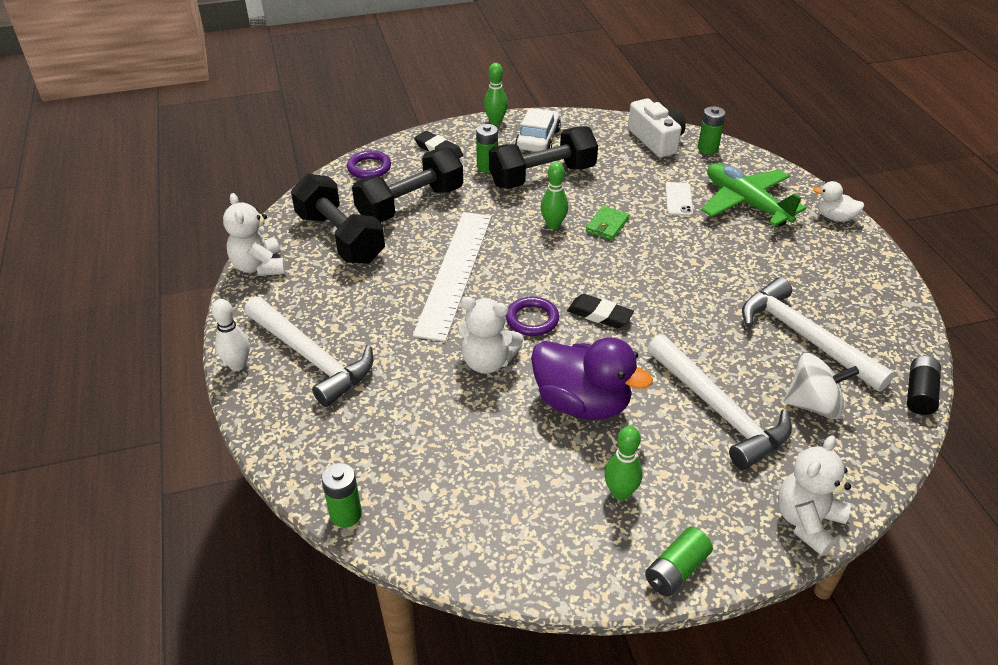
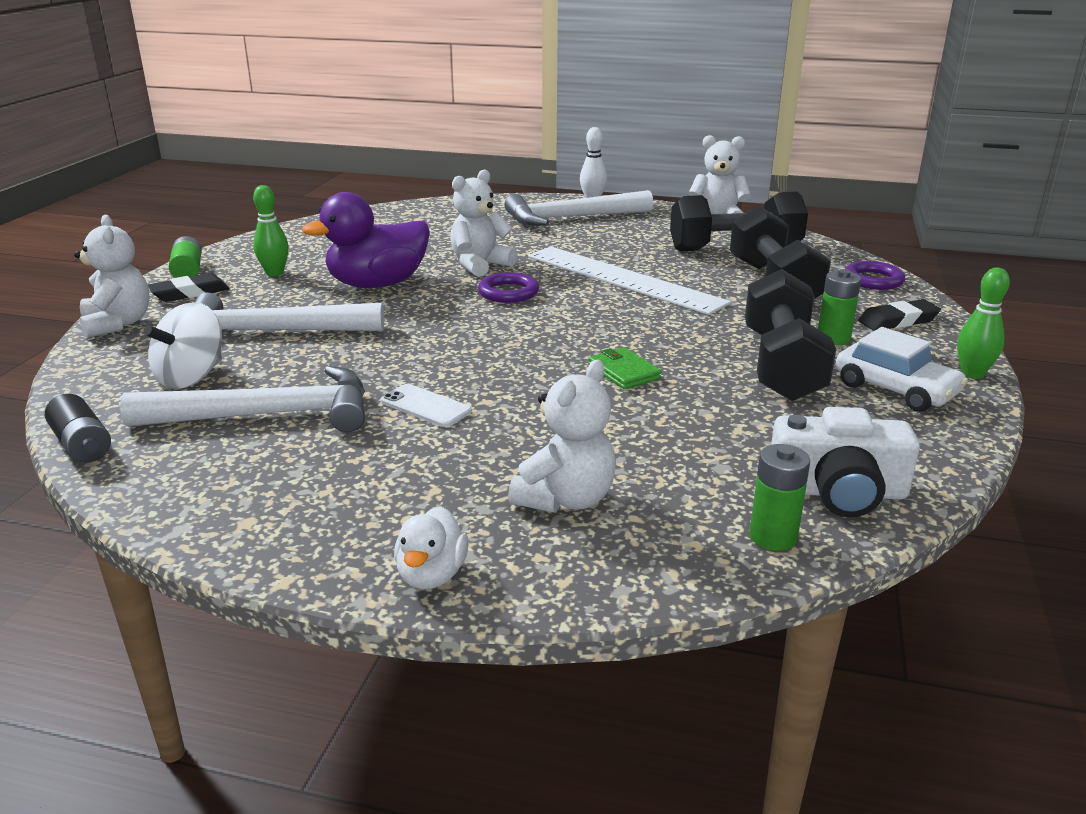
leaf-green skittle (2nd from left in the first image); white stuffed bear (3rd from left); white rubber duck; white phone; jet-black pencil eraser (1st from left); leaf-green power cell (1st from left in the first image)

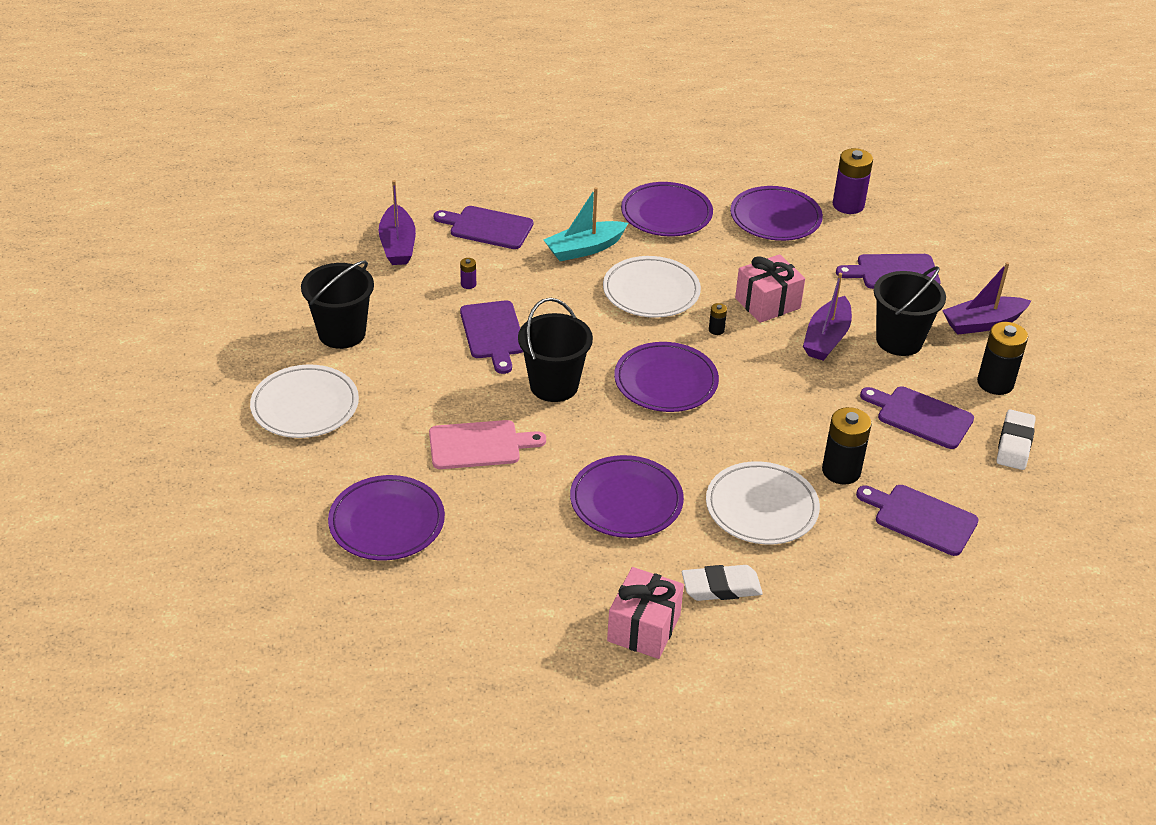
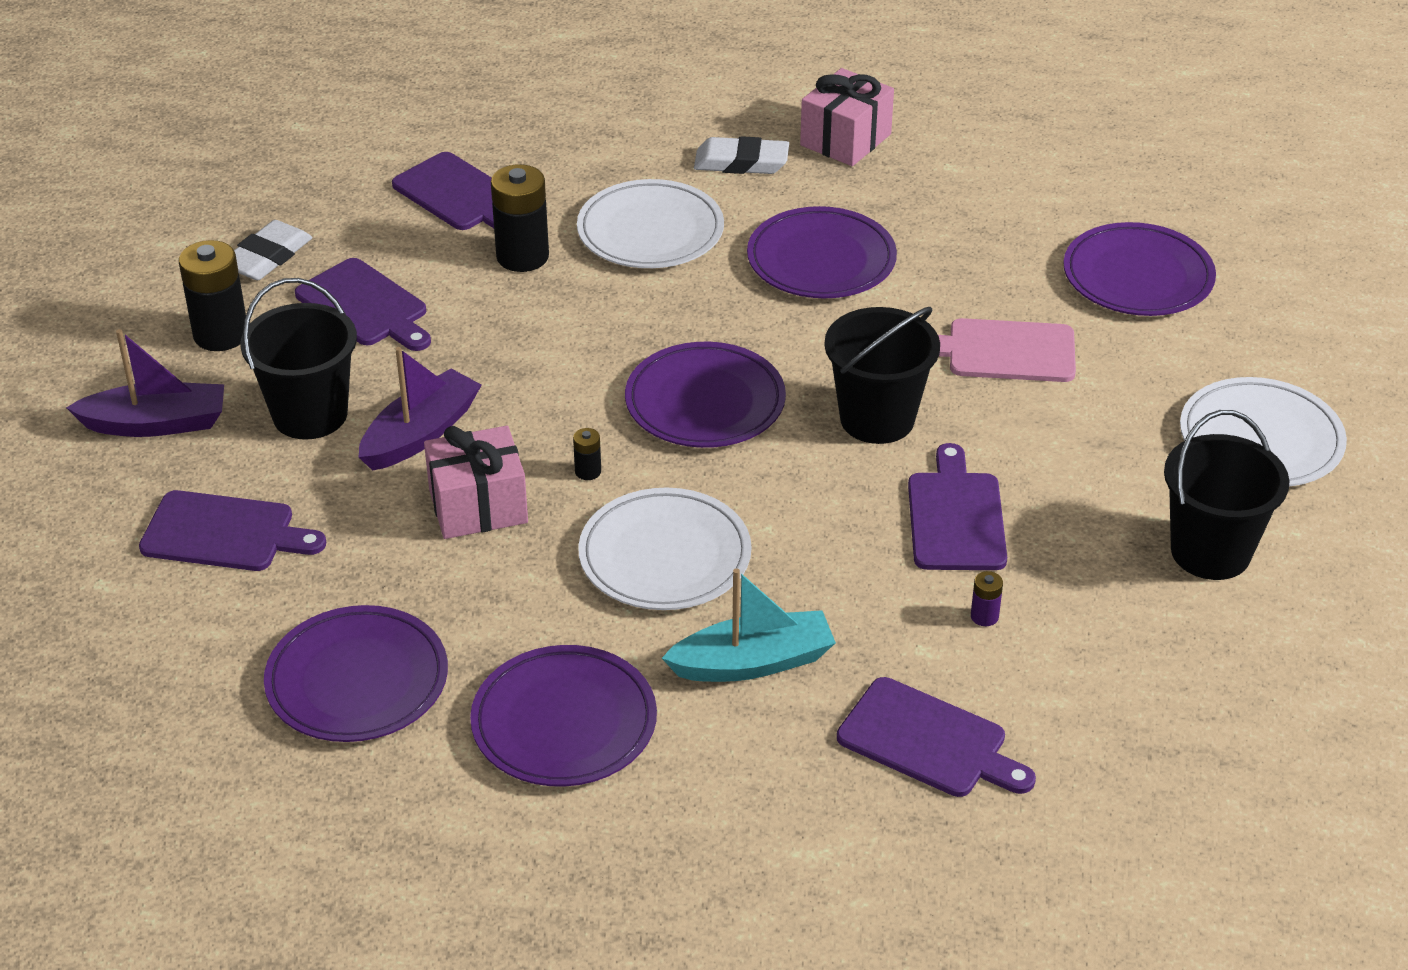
purple power cell (2nd from left in the first image); purple boat (1st from left in the first image)

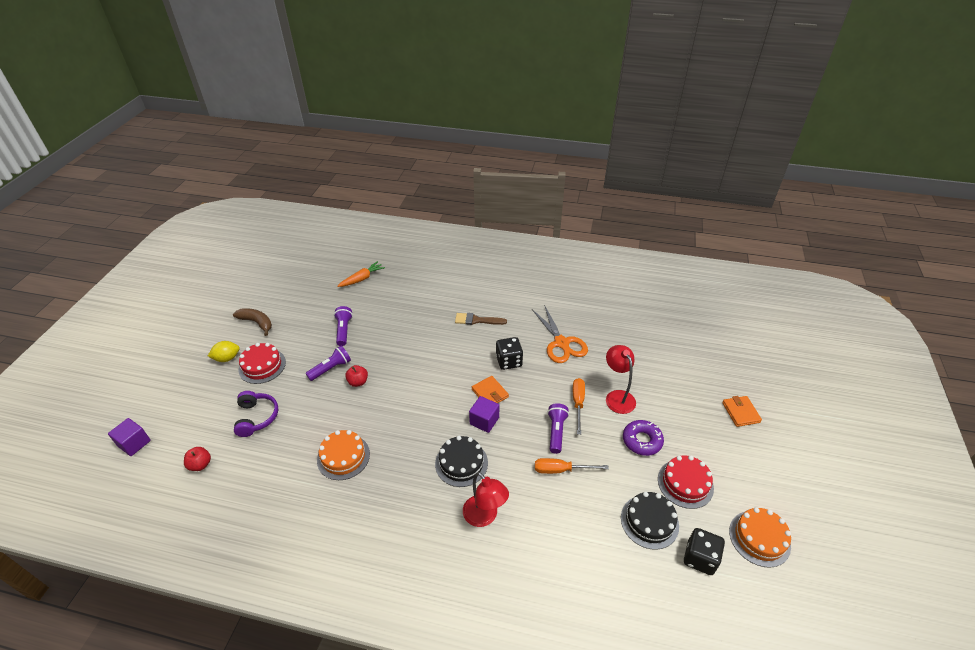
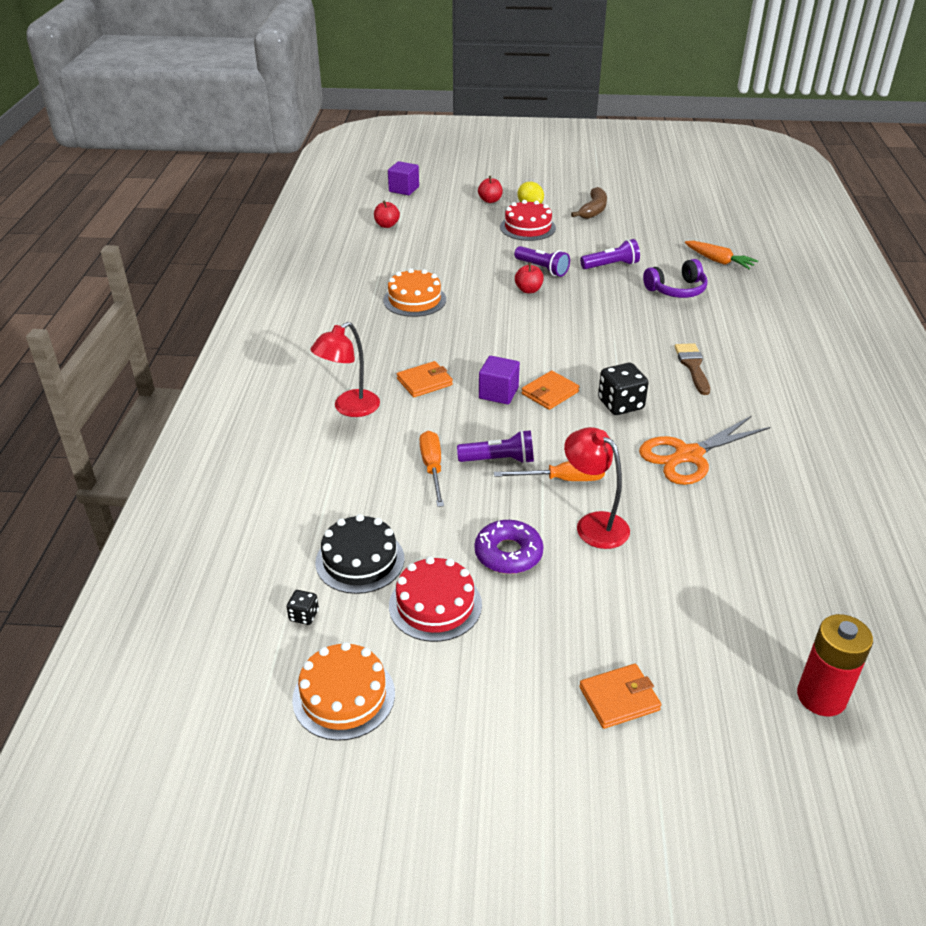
crimson lamp (2nd from left); purple over-ear headphones; orange-coloured billfold (1st from left); jet-black game die (1st from left); crimson toy apple (2nd from left); crimson power cell

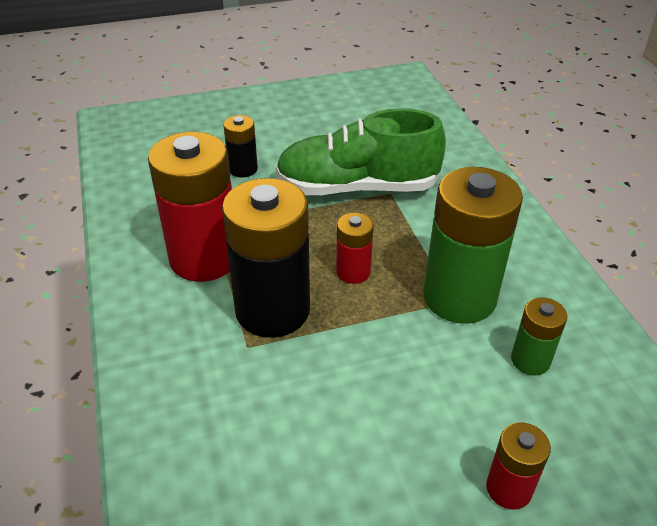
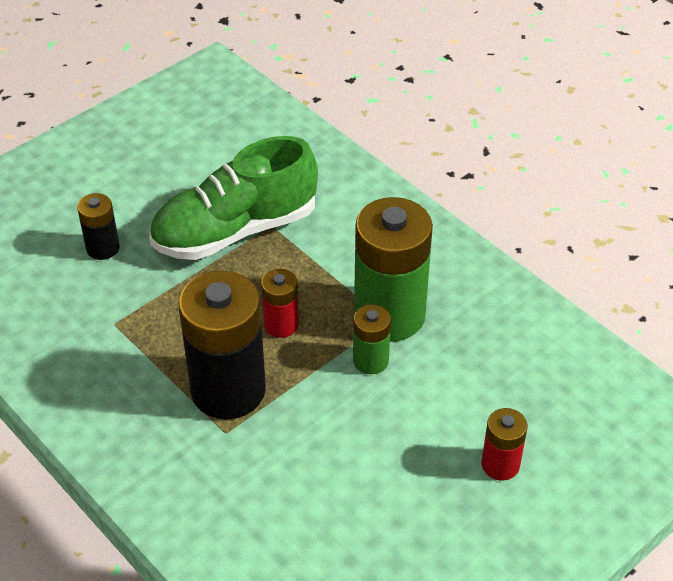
crimson power cell (1st from left in the first image); leaf-green power cell (1st from left)

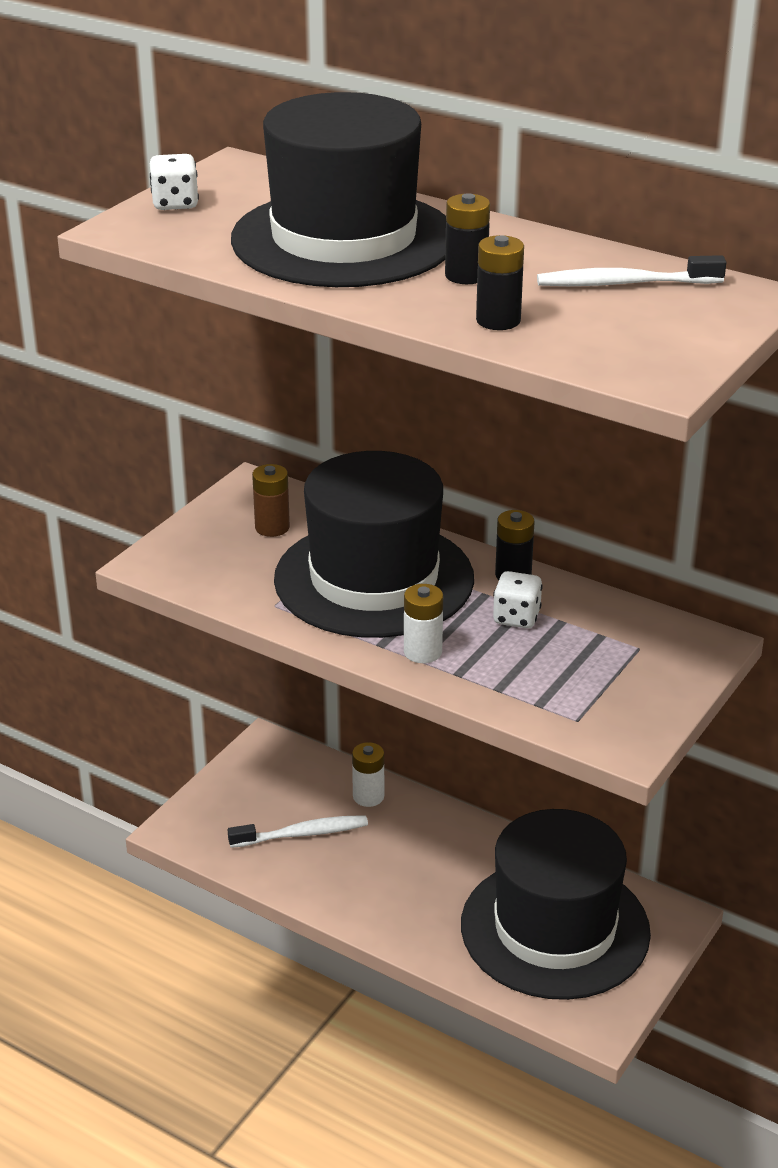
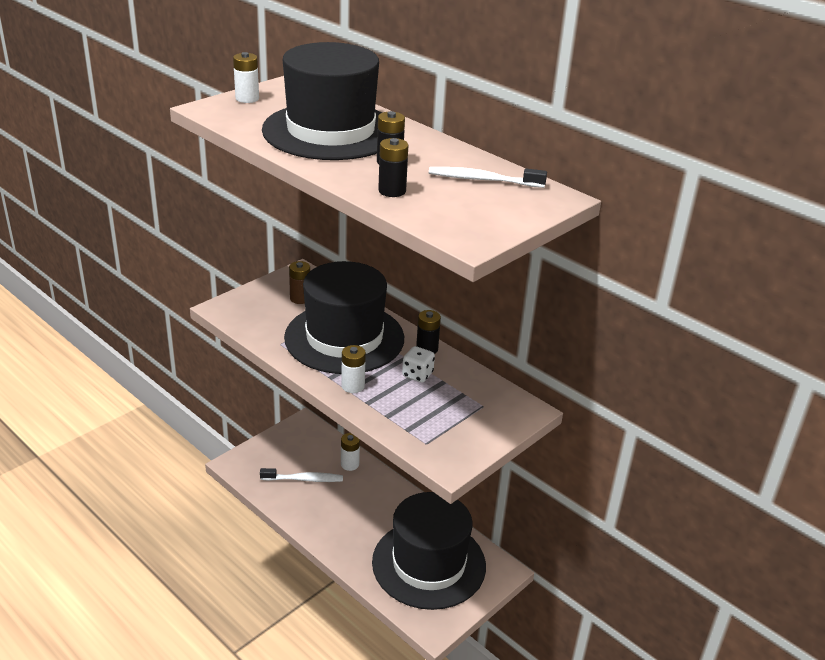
white power cell (1st from left)

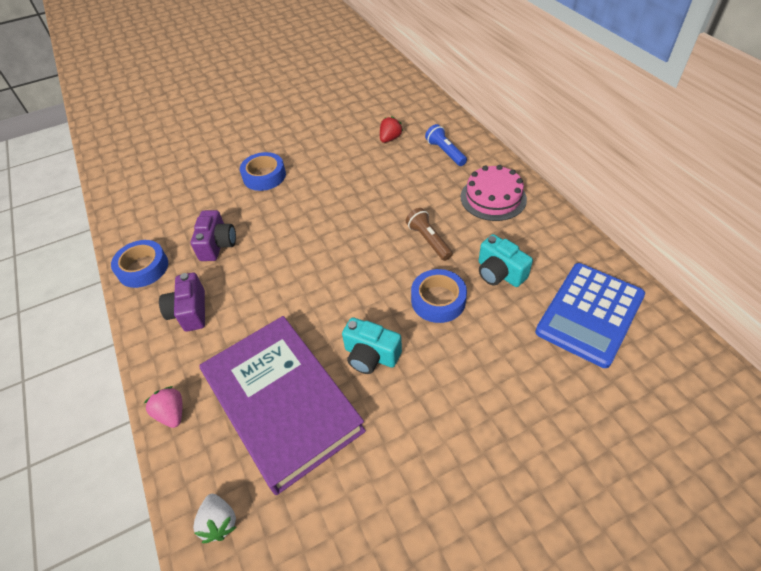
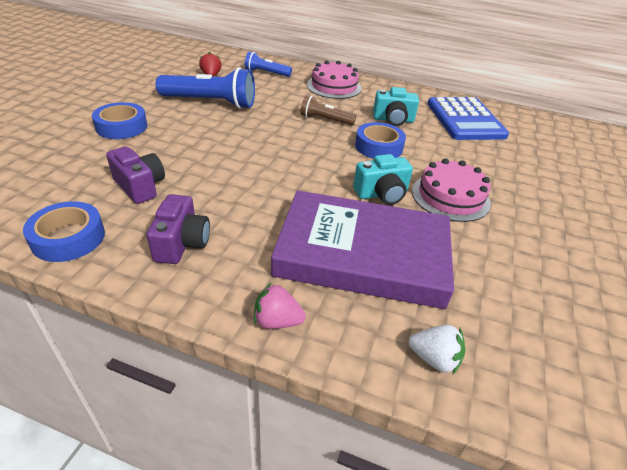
purple photo camera (2nd from left); royal blue pocket torch (1st from left); pink cake (2nd from left)

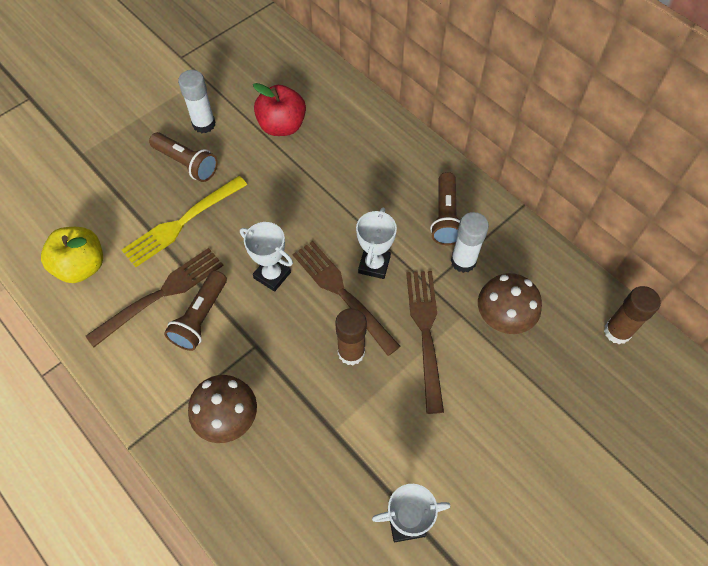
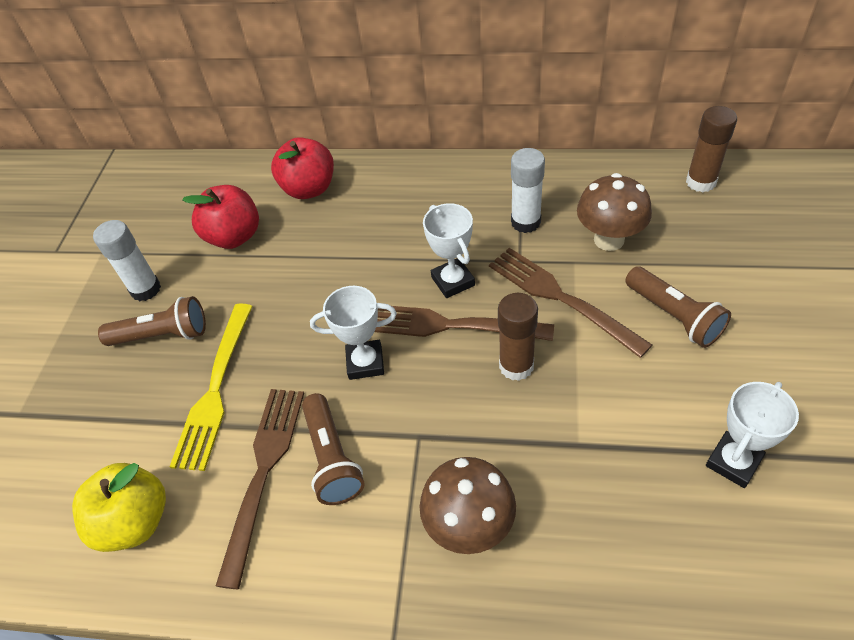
brown pocket torch (3rd from left); crimson toy apple (2nd from left)

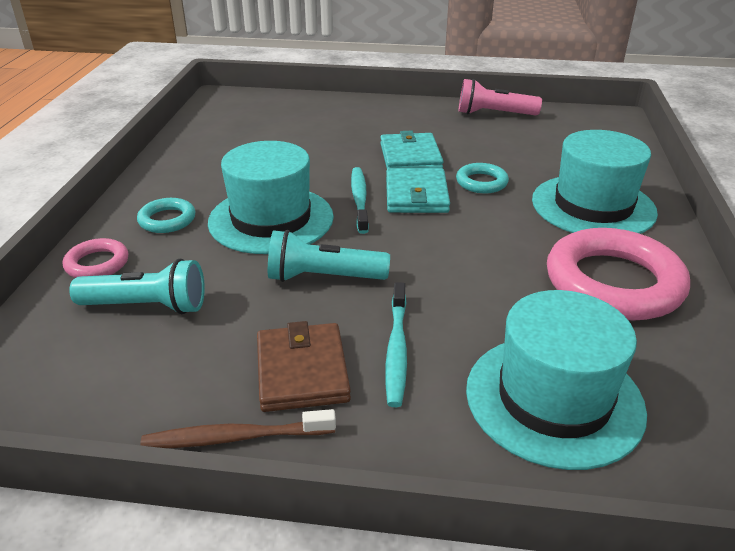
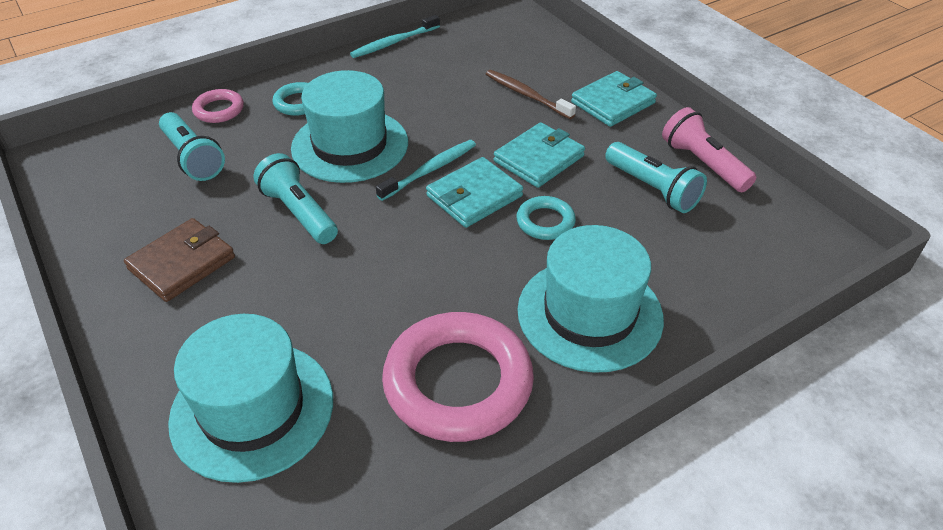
teal dental brush (1st from left); brown dental brush; teal billfold (3rd from left); teal pocket torch (3rd from left)

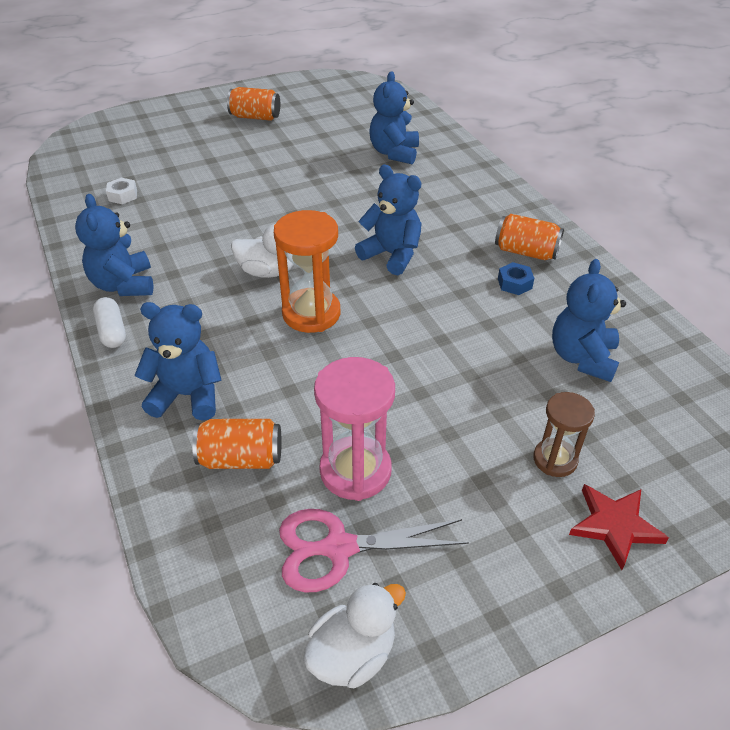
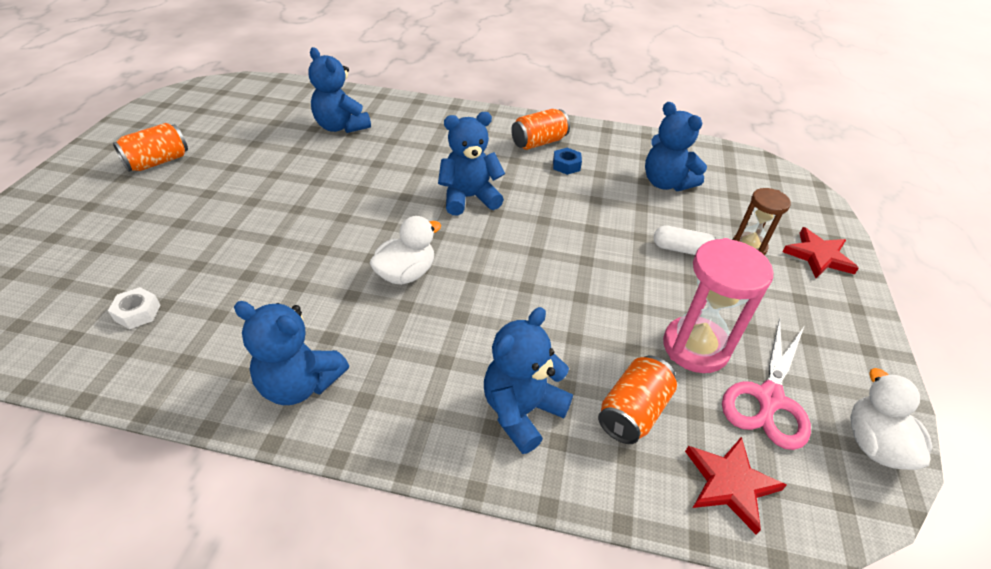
orange-coloured hourglass; white capsule; crimson star (1st from left)

